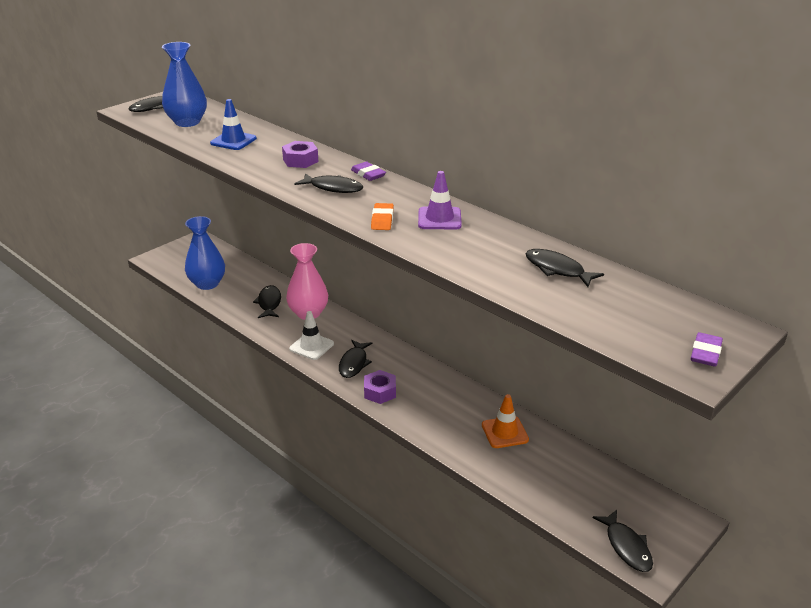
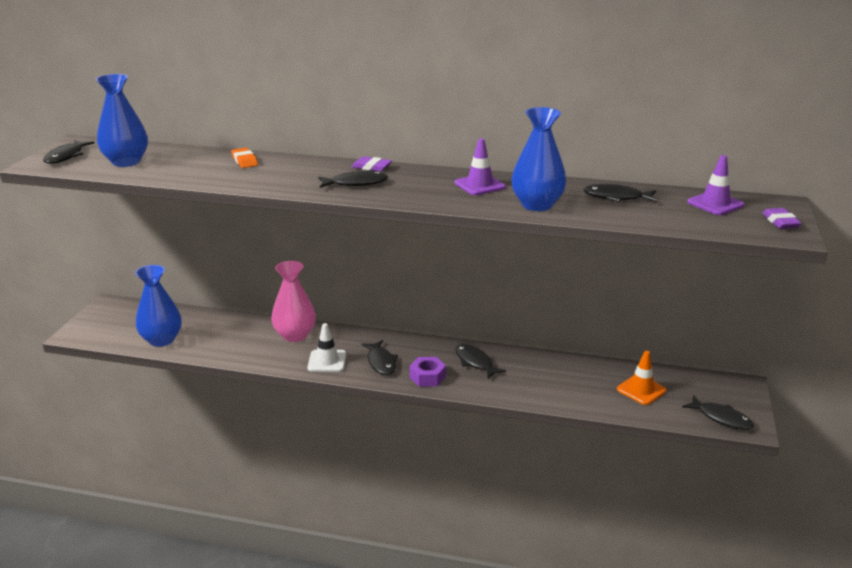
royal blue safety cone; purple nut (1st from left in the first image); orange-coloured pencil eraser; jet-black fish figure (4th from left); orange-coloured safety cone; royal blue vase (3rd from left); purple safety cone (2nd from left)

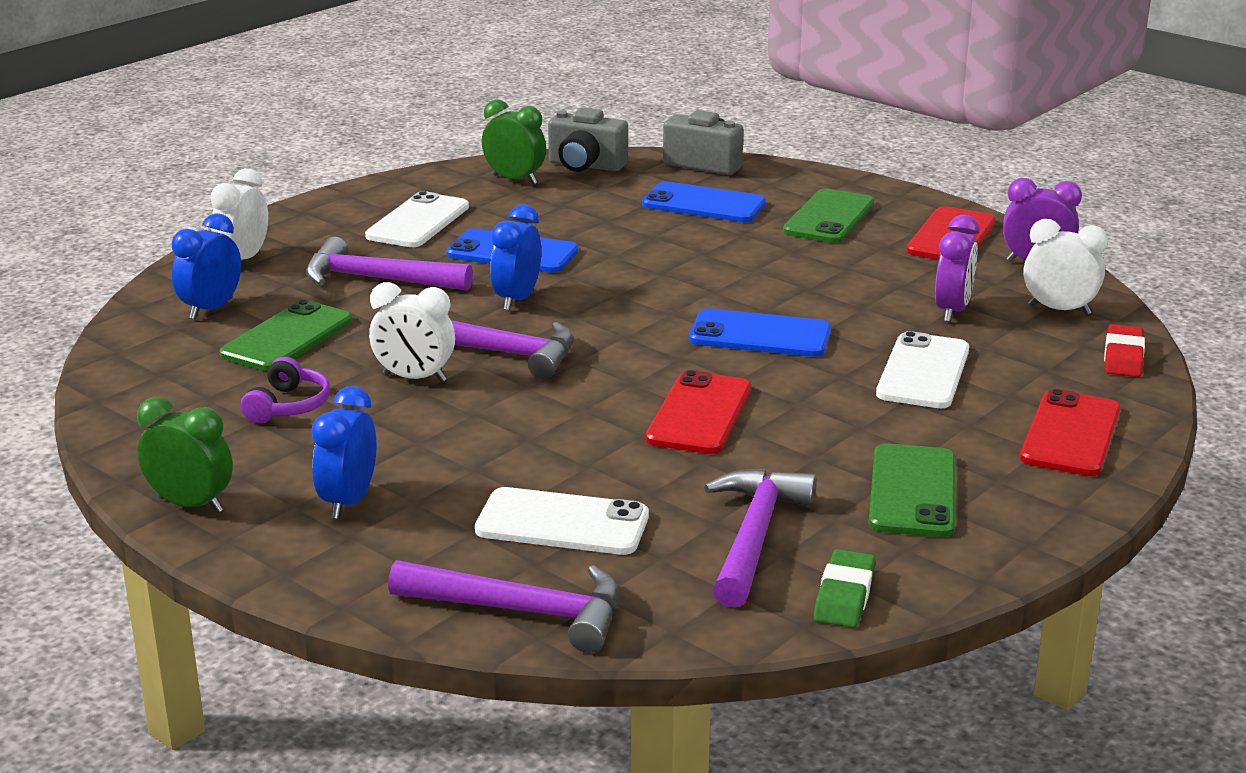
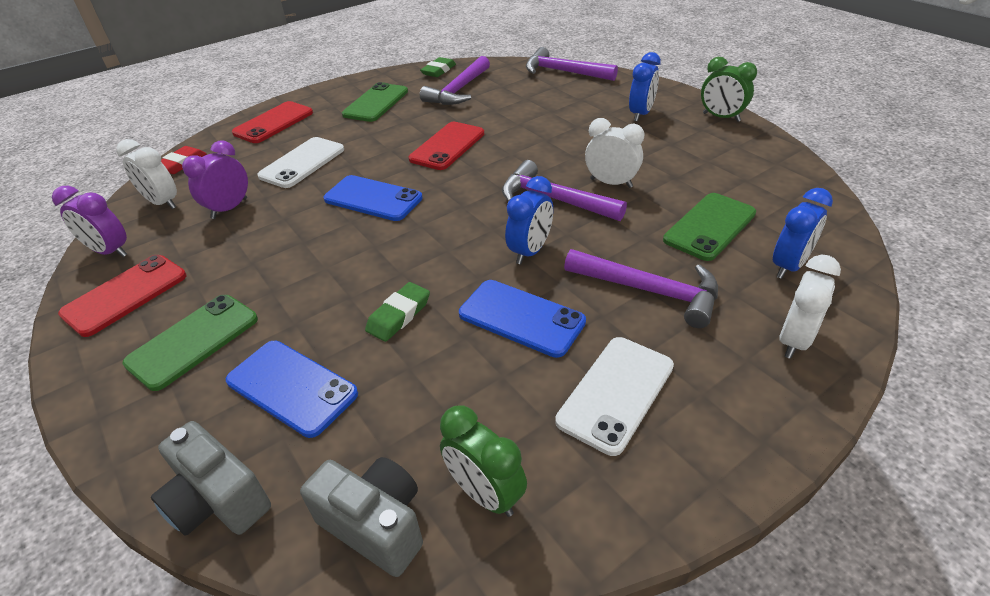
purple over-ear headphones; white phone (2nd from left in the first image); leaf-green pencil eraser (1st from left)

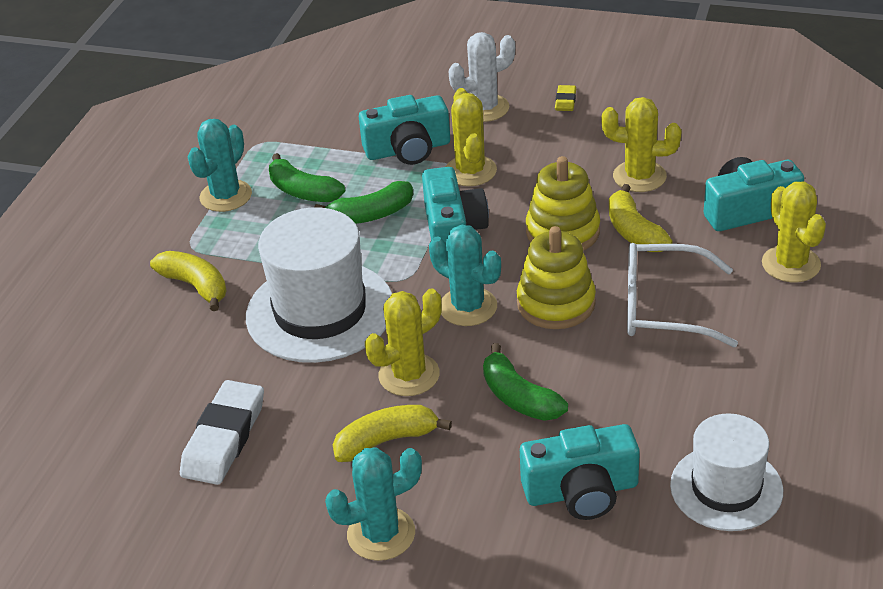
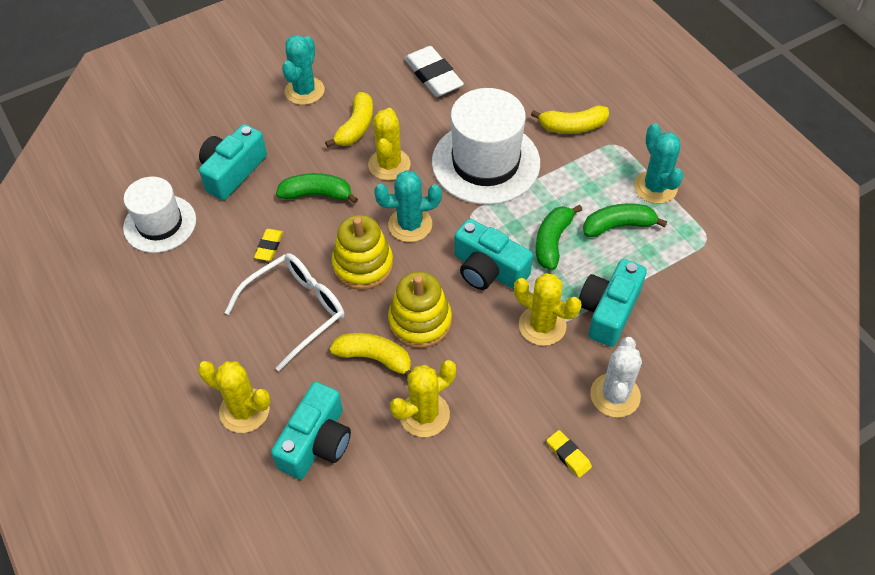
yellow pencil eraser (1st from left)

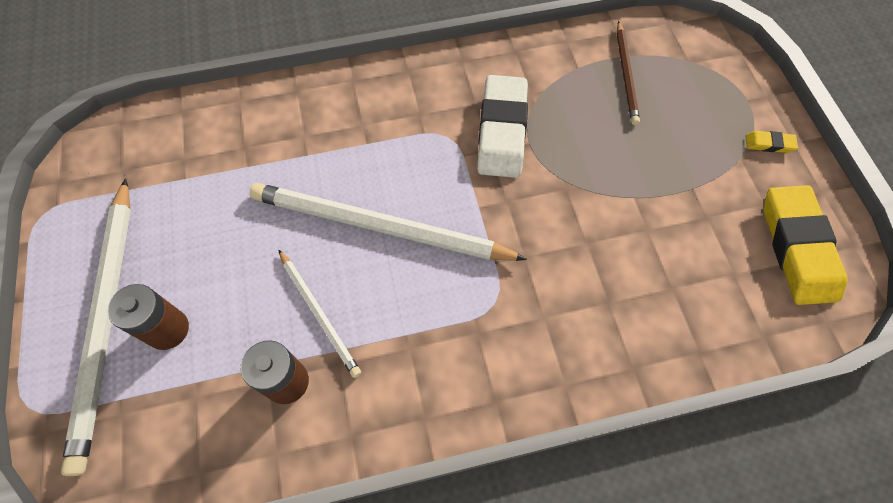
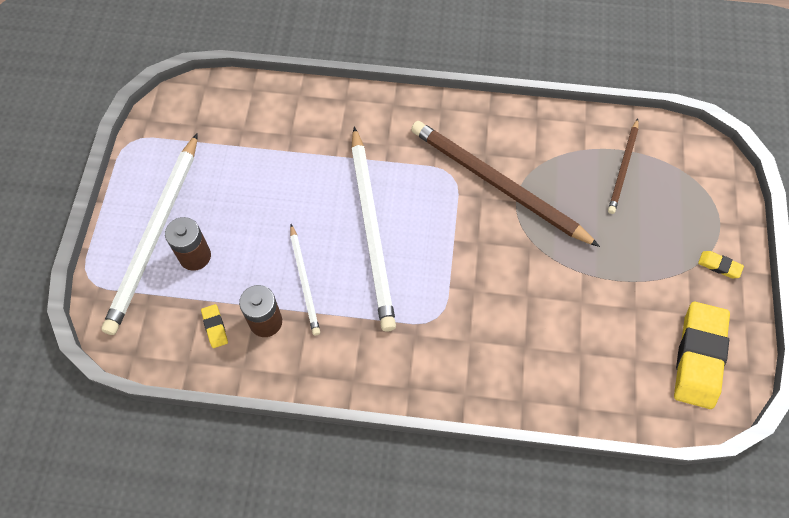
brown pencil (1st from left); white pencil (3rd from left); yellow pencil eraser (1st from left)

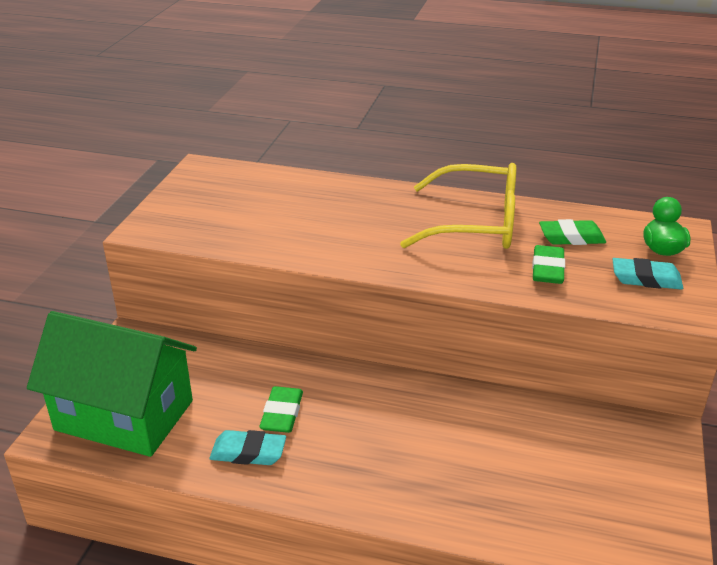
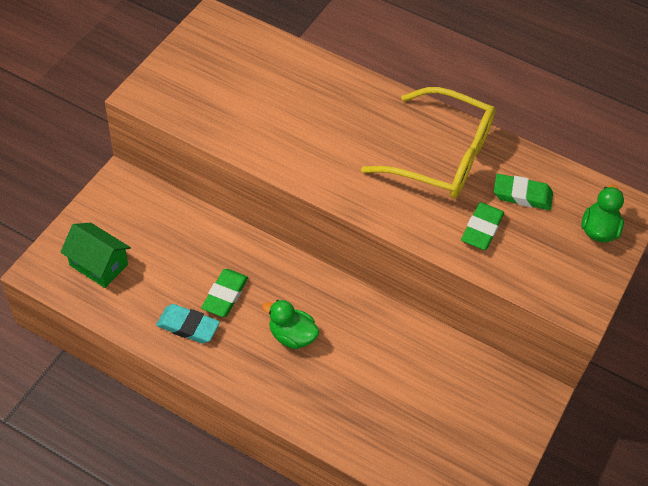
teal pencil eraser (2nd from left in the first image); leaf-green house; leaf-green rubber duck (1st from left)

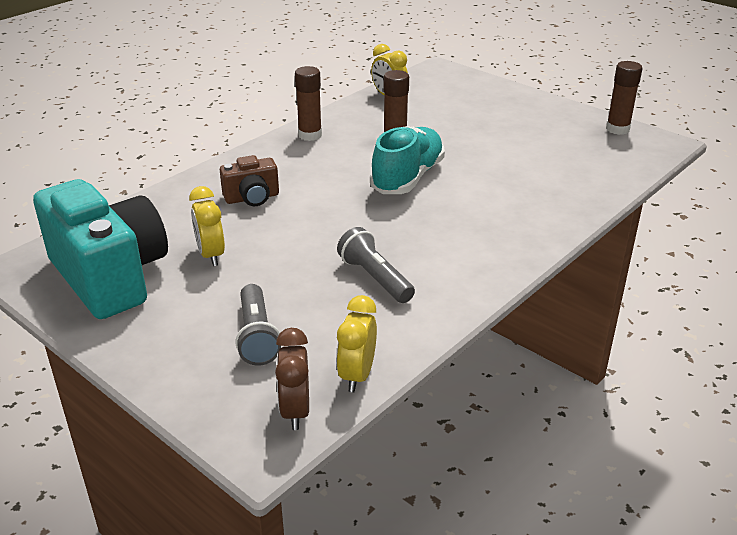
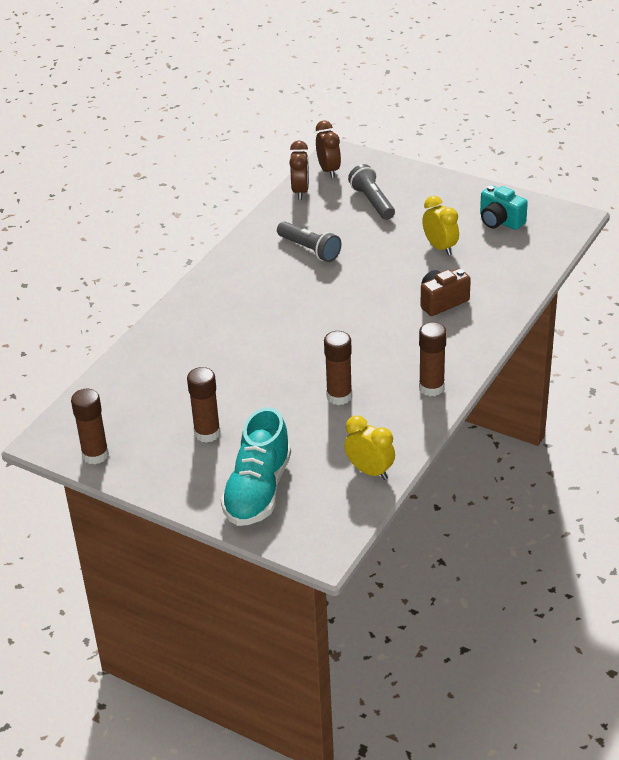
teal lace-up shoe; teal photo camera; brown bedside clock (1st from left); brown stick of glue (2nd from left)

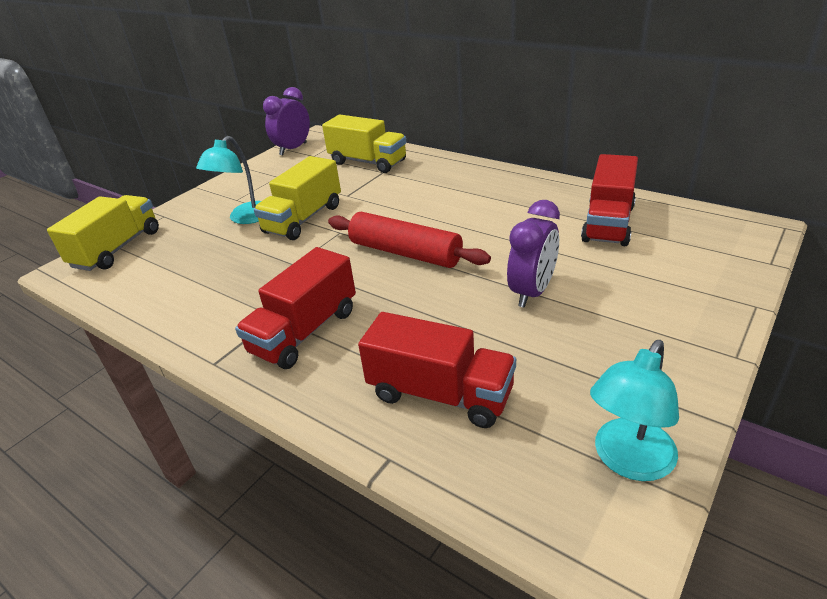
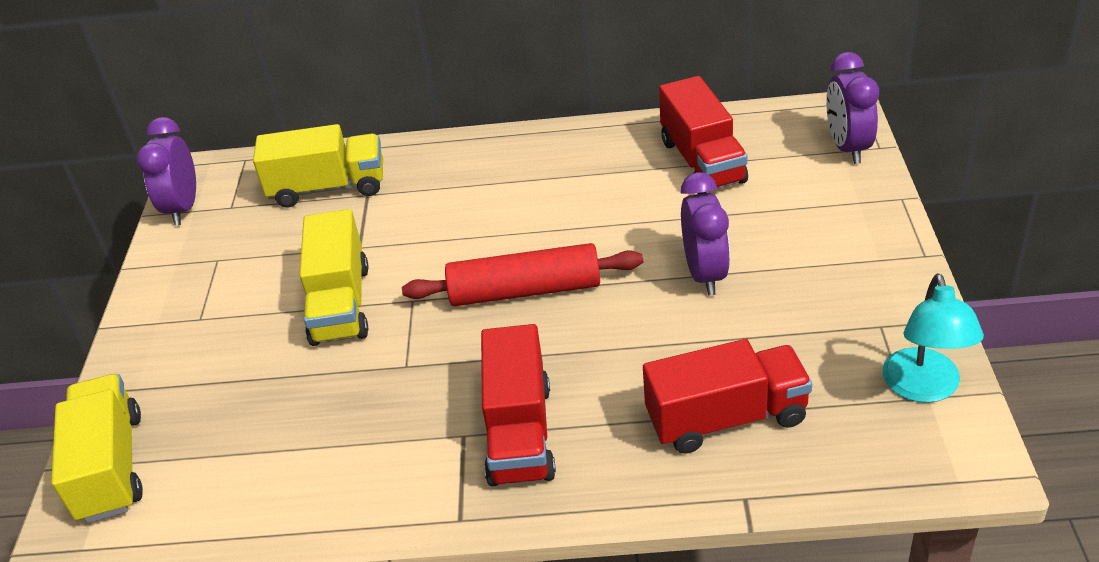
teal lamp (1st from left in the first image); purple bedside clock (3rd from left)

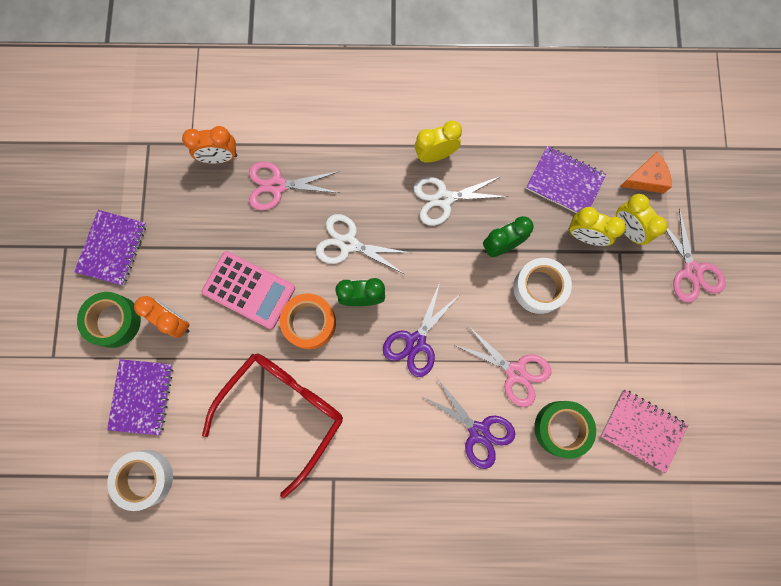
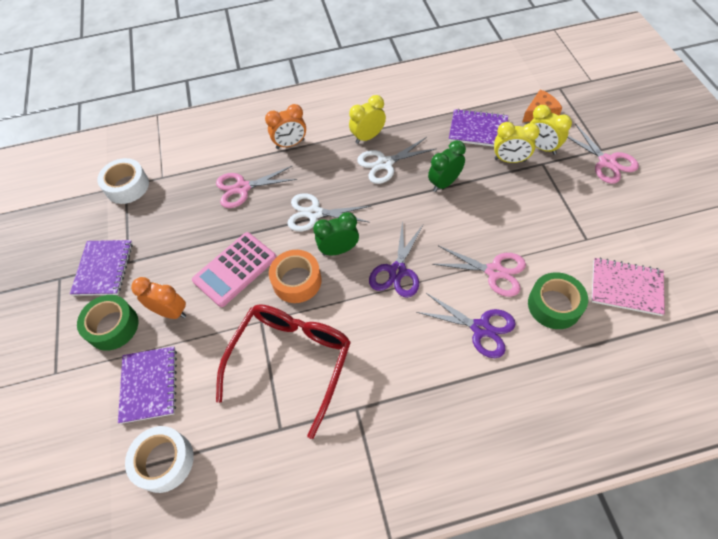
orange-coloured bedside clock (2nd from left); pink pocket calculator; white roll of tape (1st from left)

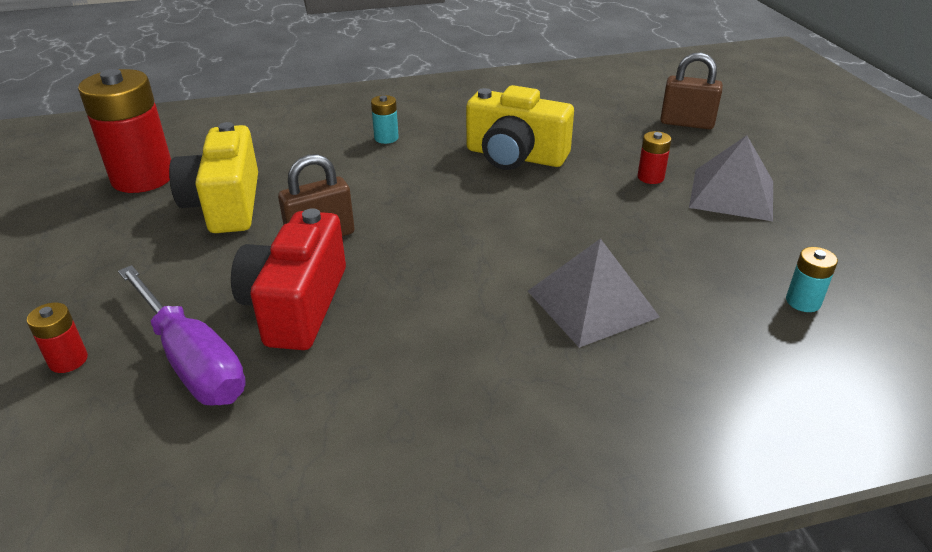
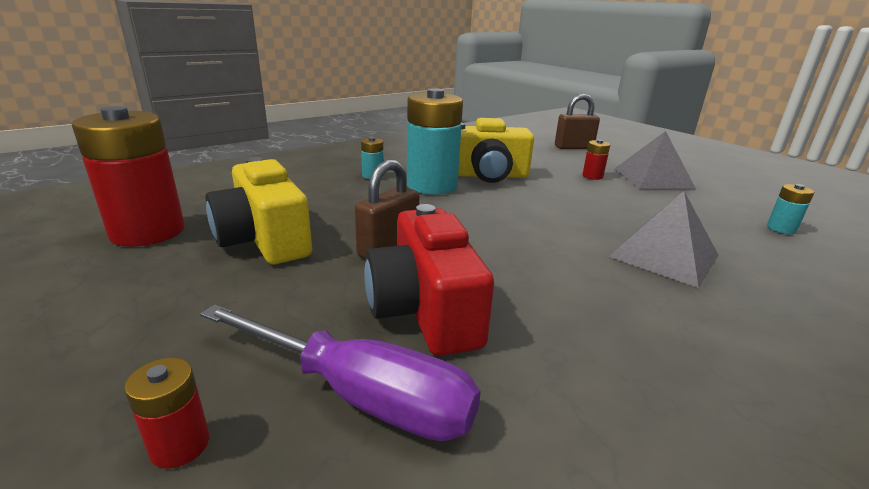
teal power cell (2nd from left)

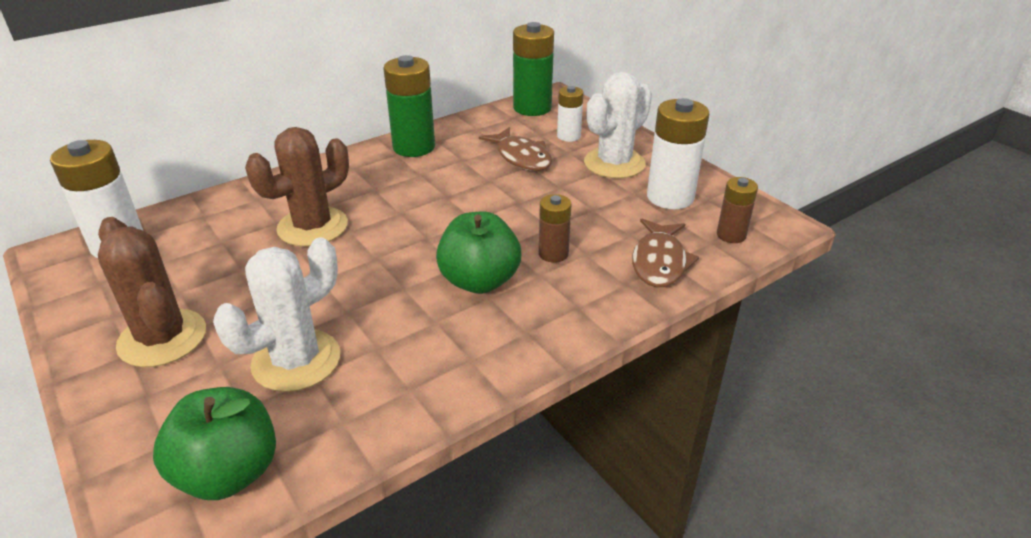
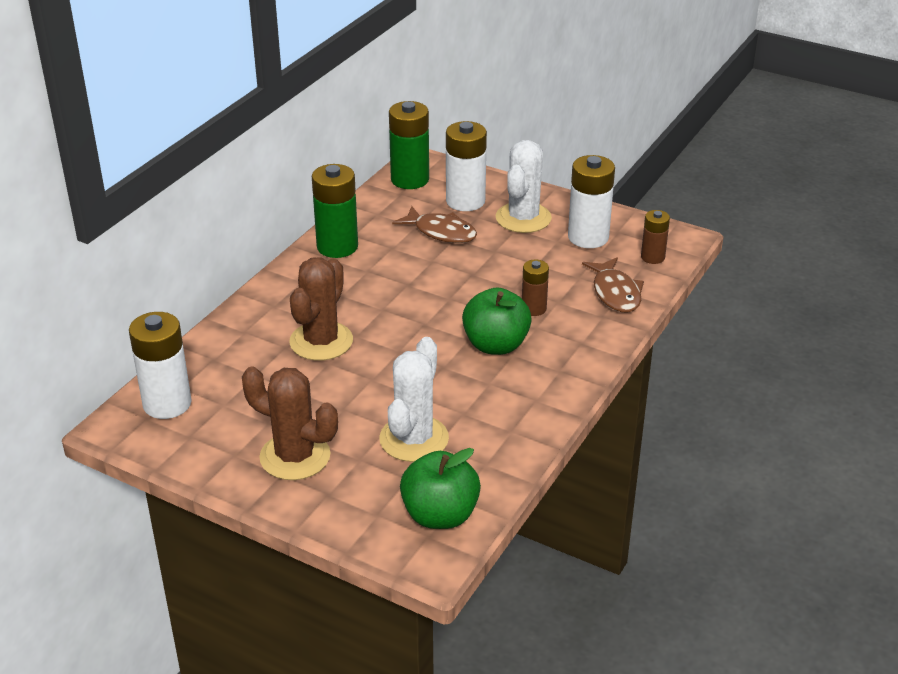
white power cell (2nd from left)

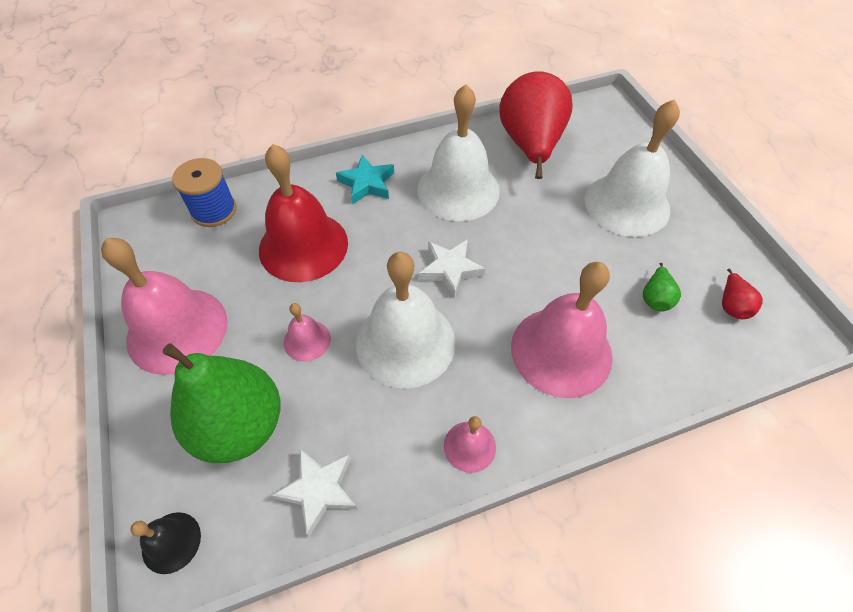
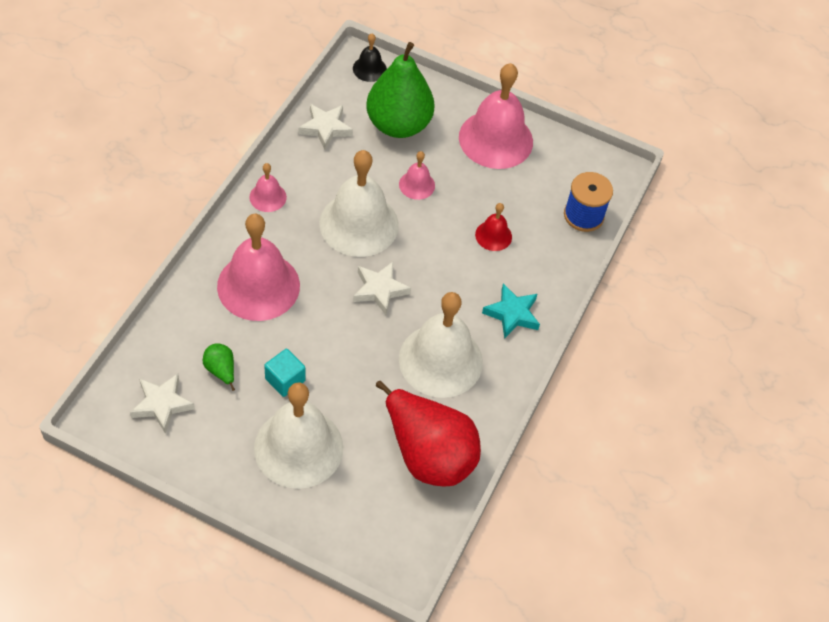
crimson school bell; white star (1st from left); teal solid cube

